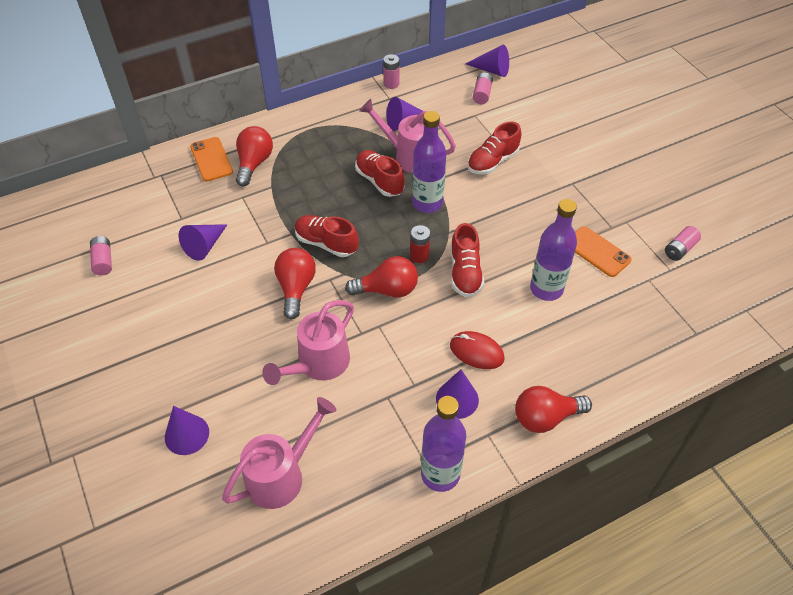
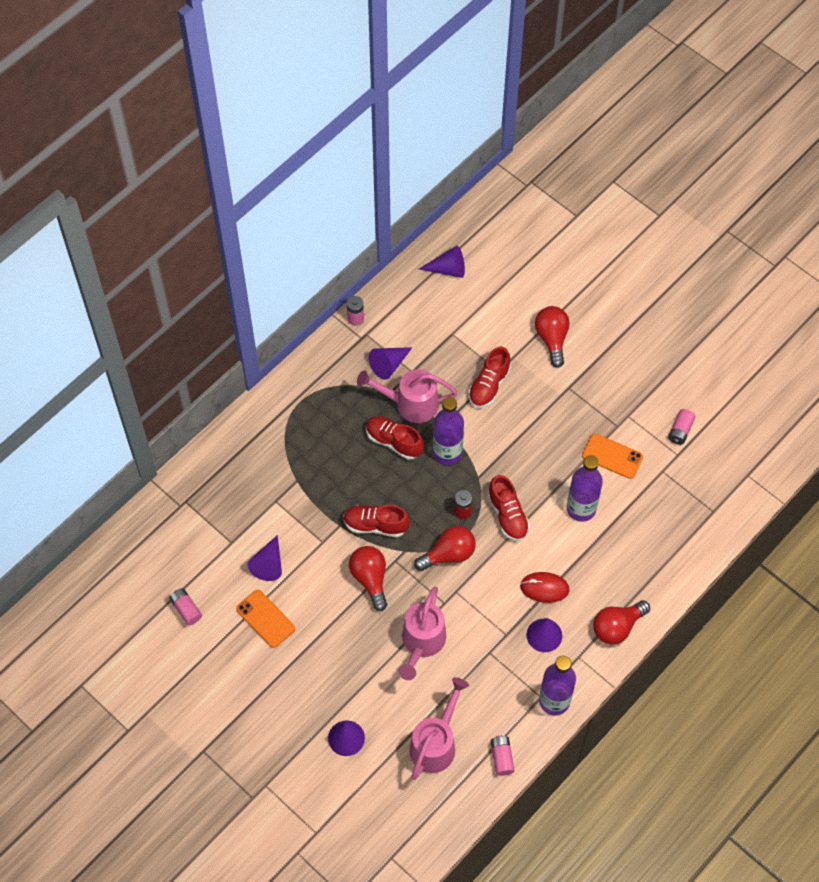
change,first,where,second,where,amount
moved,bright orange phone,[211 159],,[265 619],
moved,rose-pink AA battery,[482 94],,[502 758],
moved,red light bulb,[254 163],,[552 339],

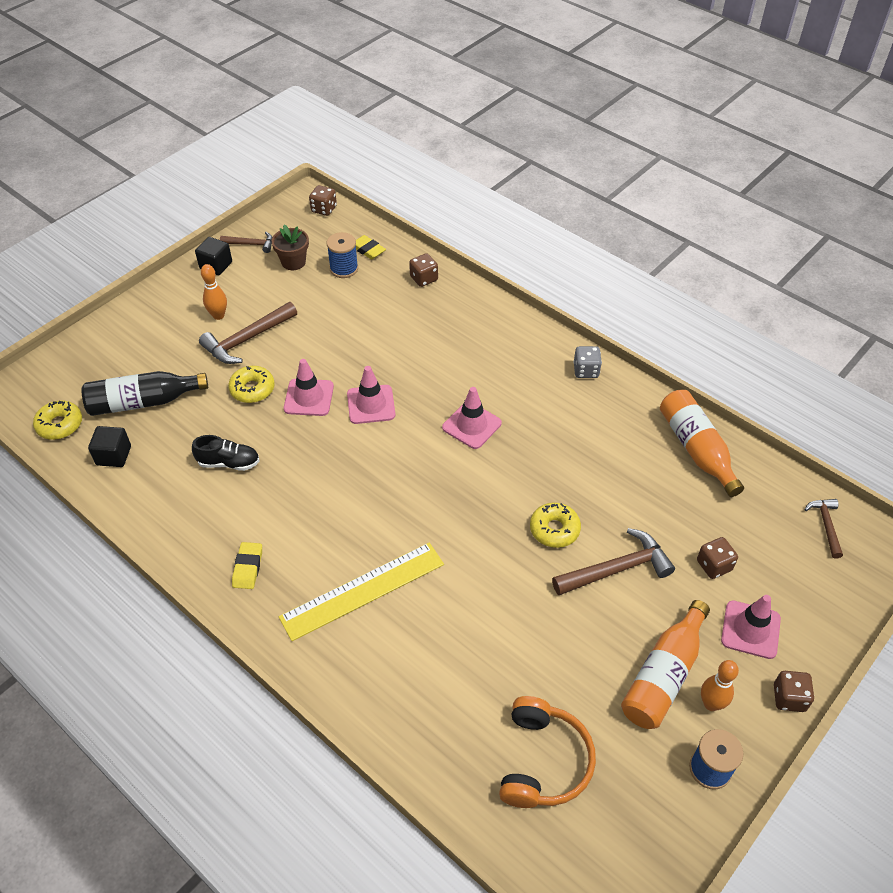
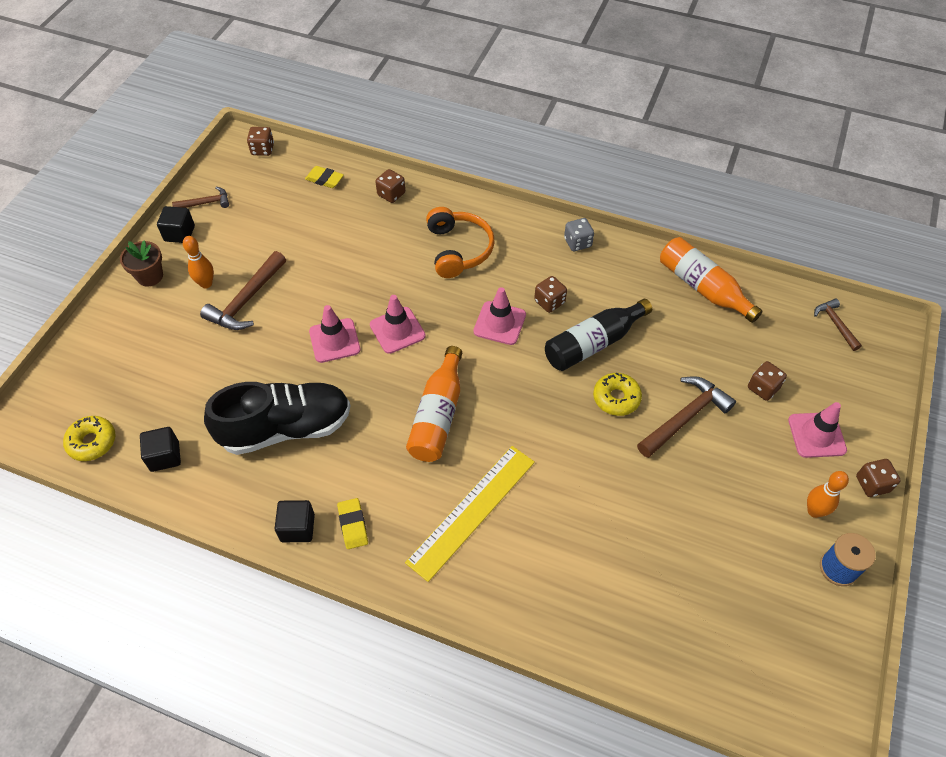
change,first,where,second,where,amount
moved,dark brown plant pot,[293 262],,[150 276],
resized,jet-black shoe,[229 463],,[286 428],x2.06
added,,,jet-black solid cube,[297 528],
moved,bright orange flask,[663 675],,[438 415],
moved,bright orange over-ear headphones,[543 761],,[458 249],
added,,,dark brown game die,[549 302],
moved,jet-black flask,[143 402],,[593 343],
removed,bright yellow donut,[252 389],,,
removed,cobalt reel of thread,[344 269],,,

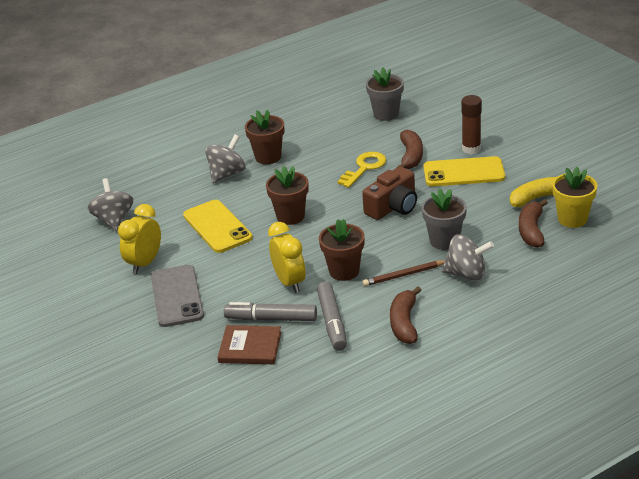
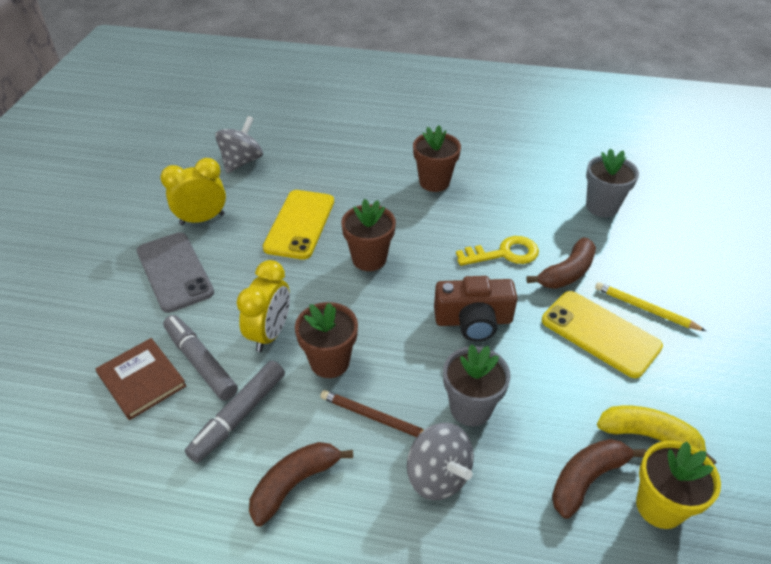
change,first,where,second,where,amount
turned,ash-grey phone,[177 296],,[174 272],60 degrees counterclockwise
replaced,dark brown stick of glue,[471 149],bright yellow wooden pencil,[645 309],
removed,ash-grey whirligig,[227 174],,,

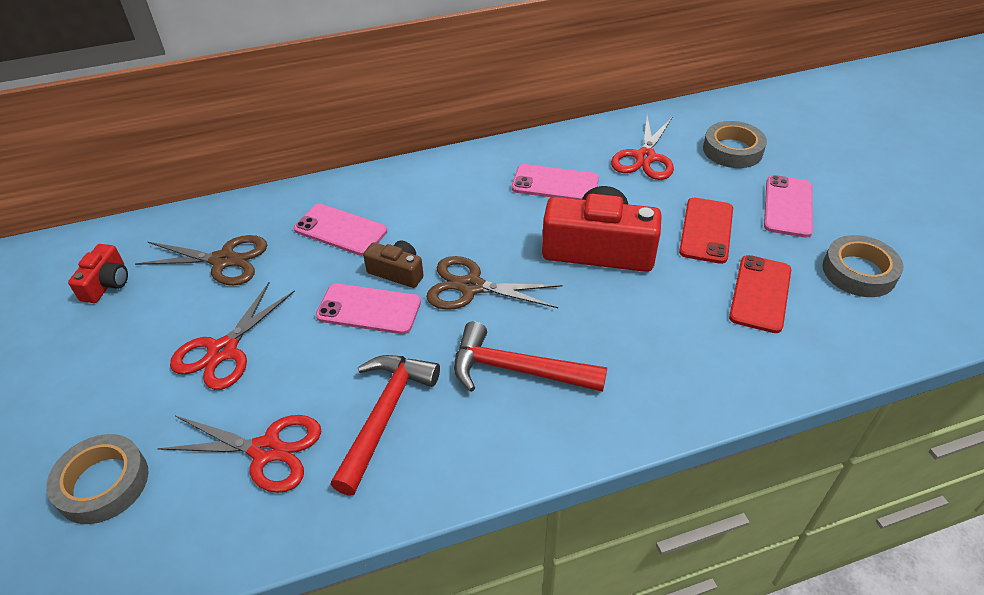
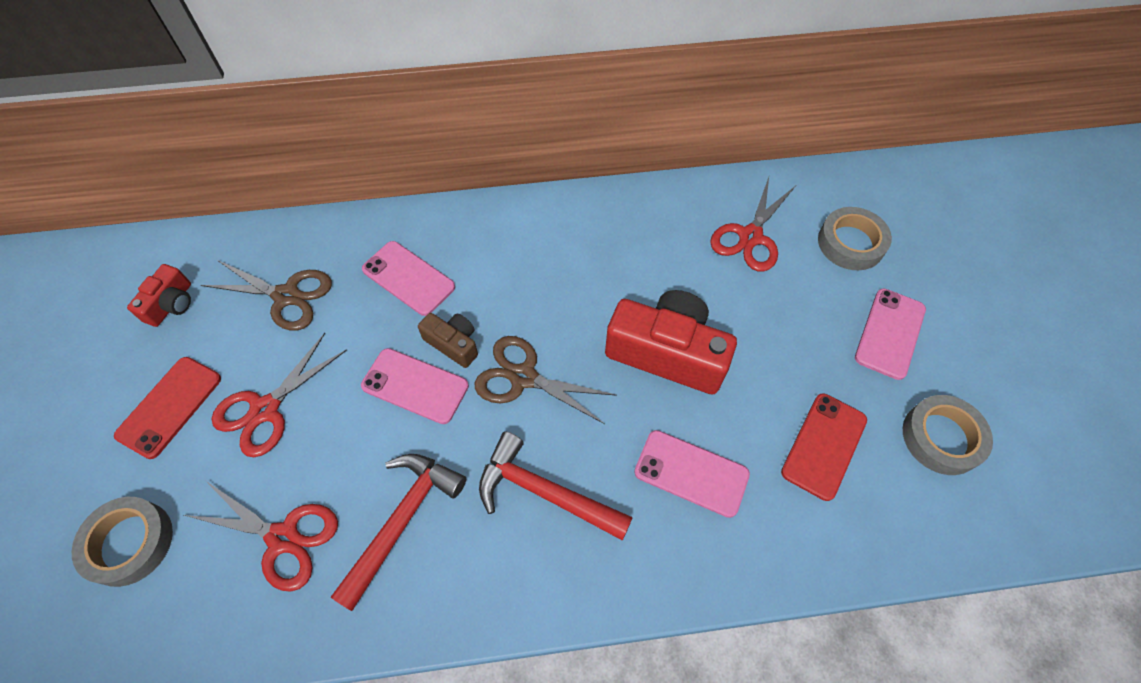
change,first,where,second,where,amount
moved,red phone,[706 230],,[170 407],
moved,rose-pink phone,[555 184],,[691 473],

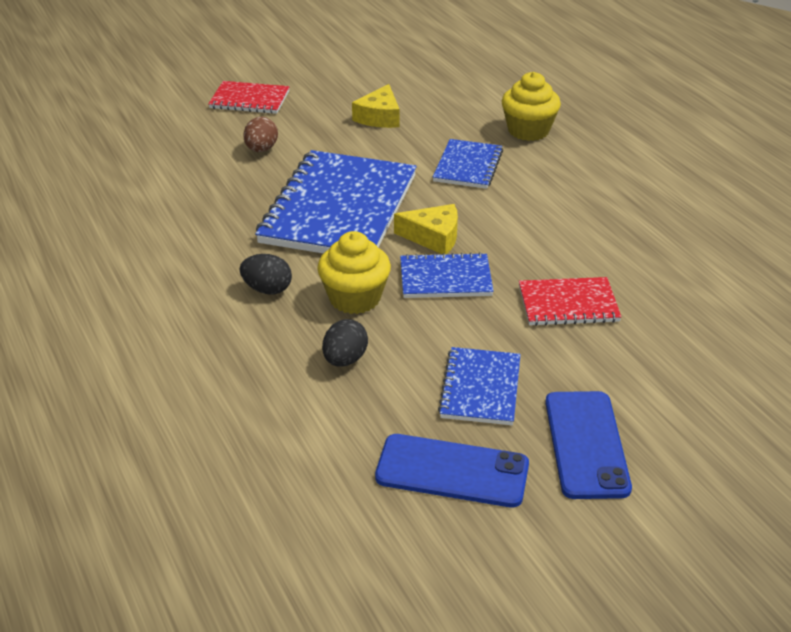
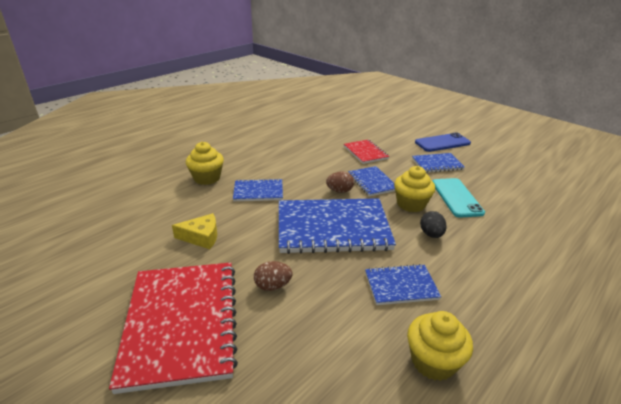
change,first,where,second,where,amount
resized,red notepad,[249 100],,[181 323],x1.99
replaced,bright yellow cheese,[433 237],dark brown egg,[339 191],
added,,,cobalt notepad,[401 286],
added,,,bright yellow fairy cake,[433 361],
replaced,jet-black egg,[345 360],aqua phone,[456 197],
removed,cobalt phone,[452 471],,,

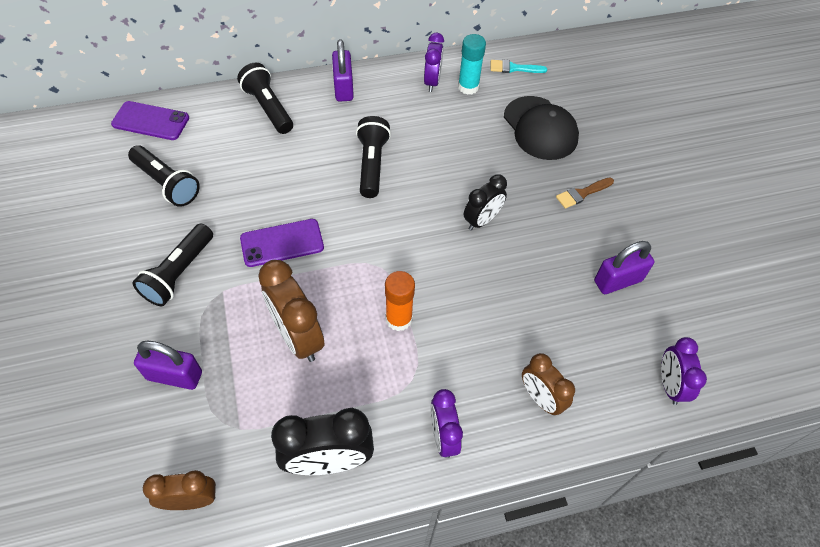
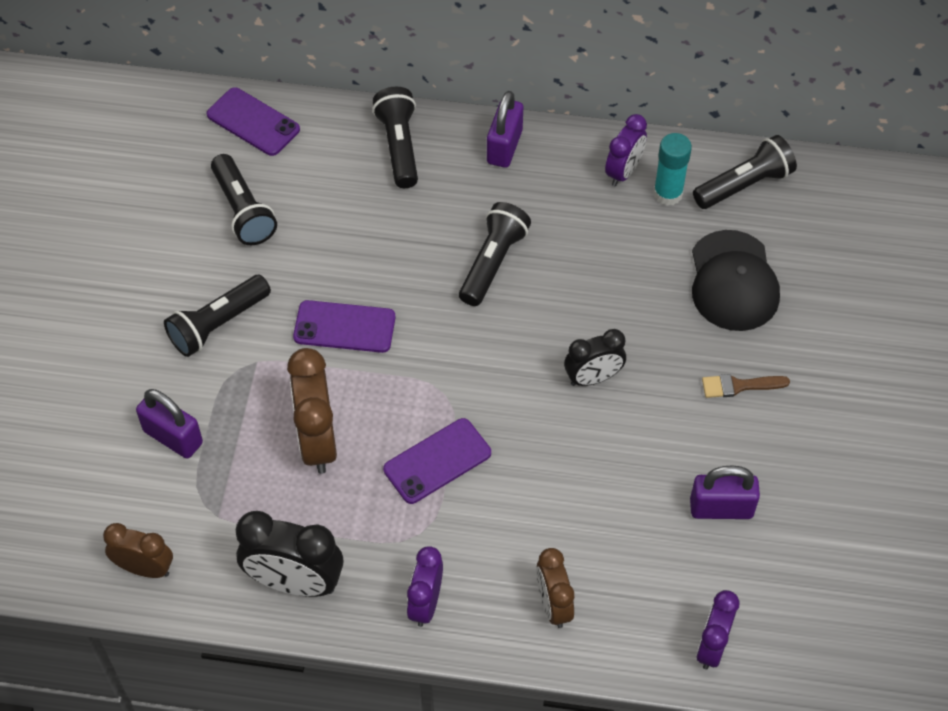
change,first,where,second,where,amount
replaced,bright orange stick of glue,[398 319],royal purple phone,[437 461],
replaced,aqua paint brush,[514 68],jet-black pocket torch,[744 185],

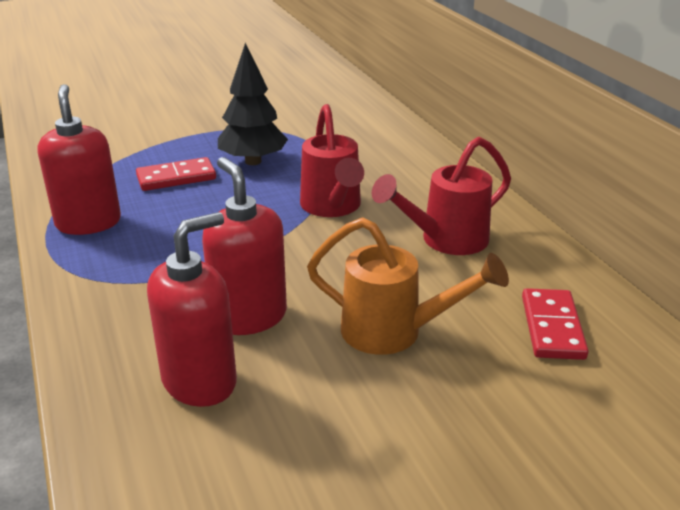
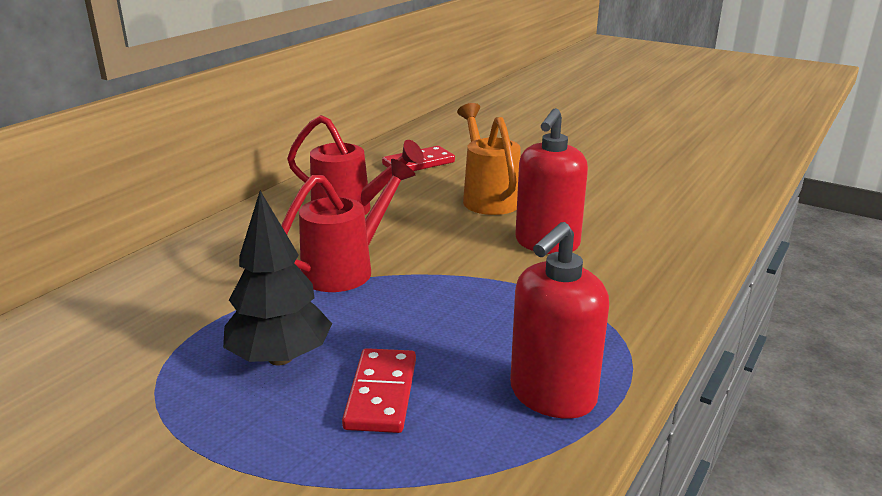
change,first,where,second,where,amount
turned,red domino tile,[176 178],,[381 394],60 degrees clockwise
removed,red soap dispenser,[200 381],,,

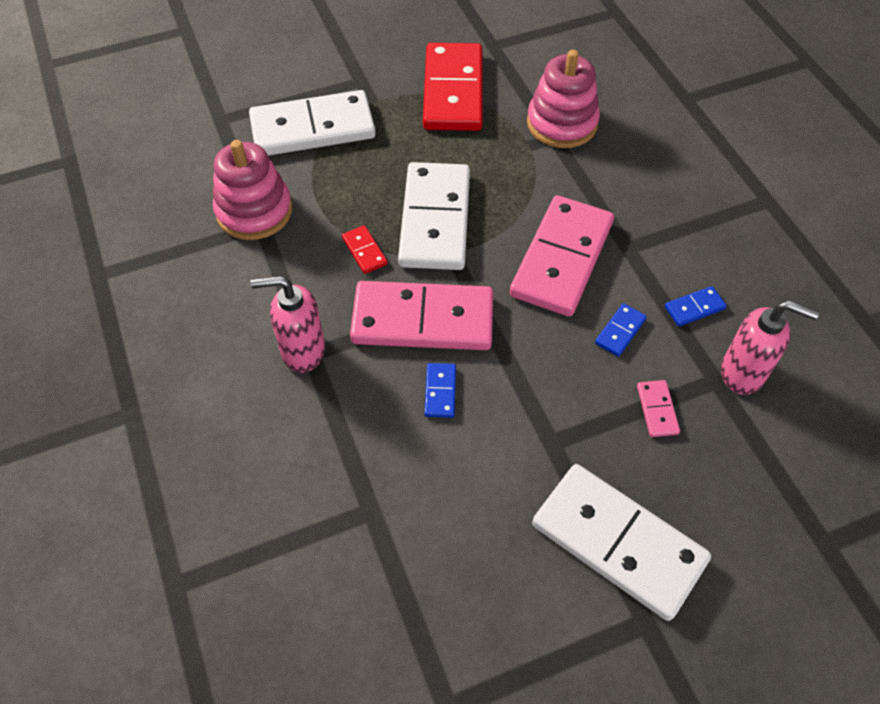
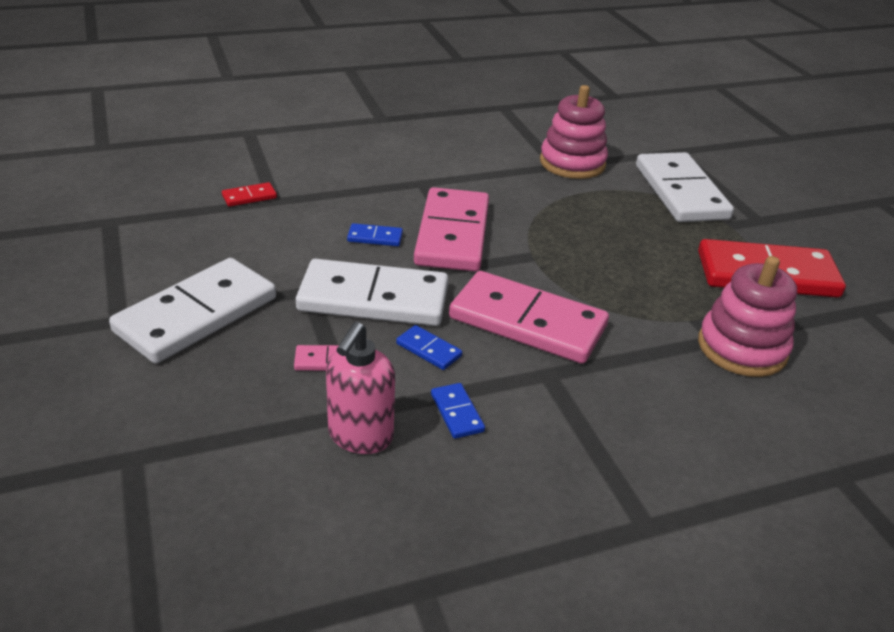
change,first,where,second,where,amount
moved,red domino tile,[364 251],,[249 197],
moved,pure white domino tile,[435 220],,[373 298],
removed,rose-pink soap dispenser,[302 351],,,

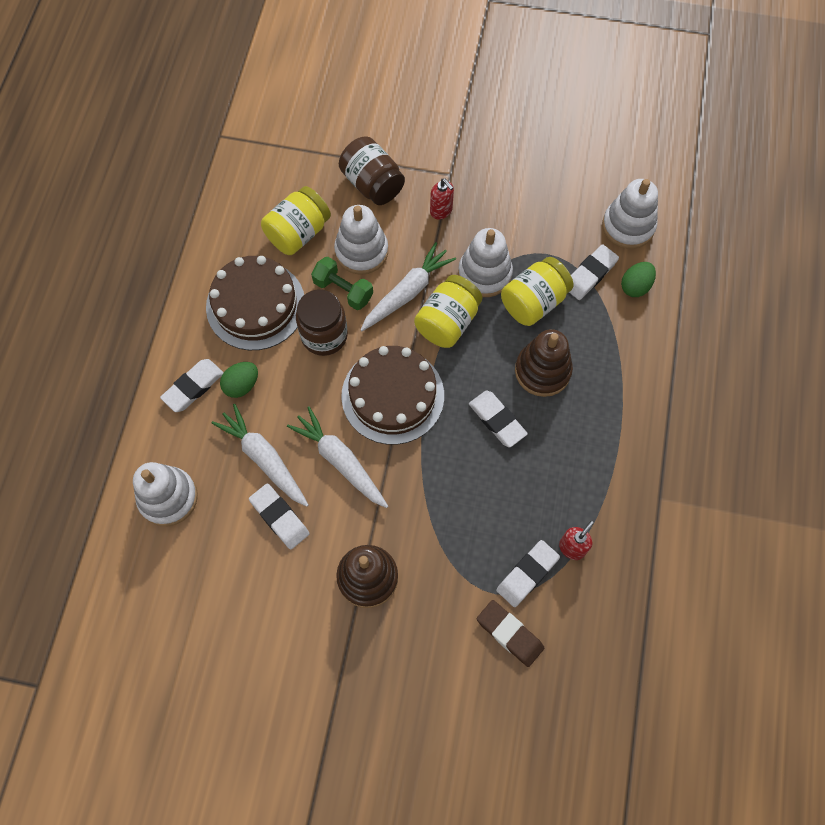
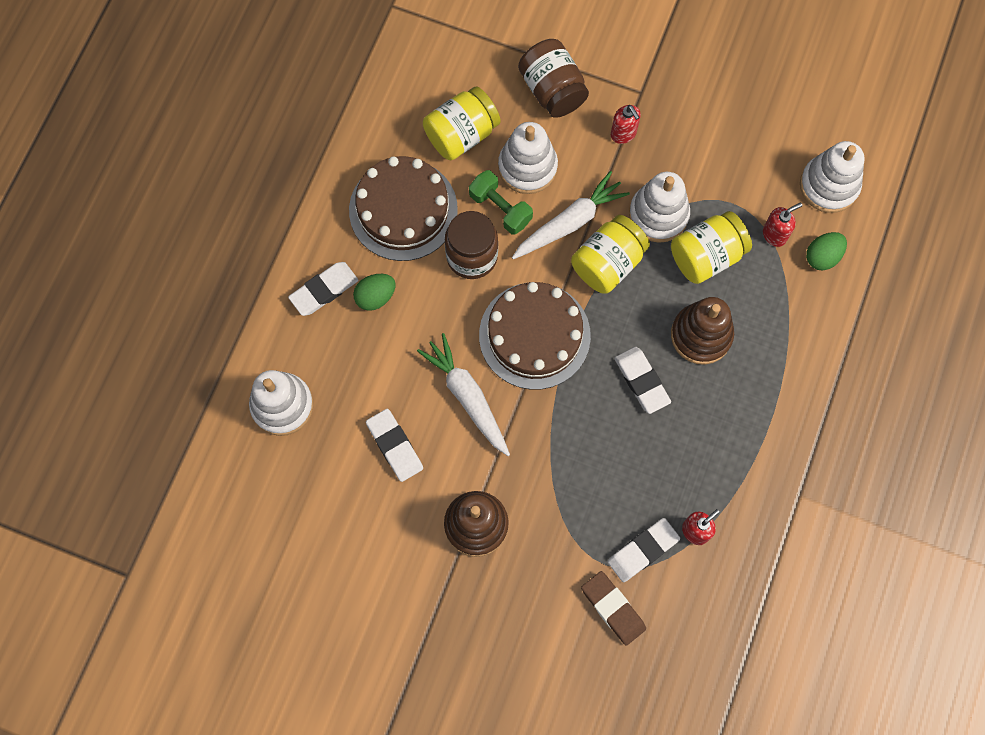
change,first,where,second,where,amount
replaced,pure white gum eraser,[590 274],red soap dispenser,[774 234],
removed,pure white toy carrot,[264 459],,,

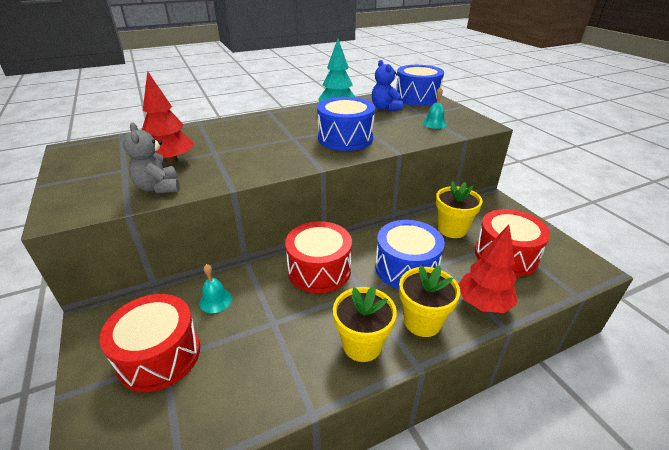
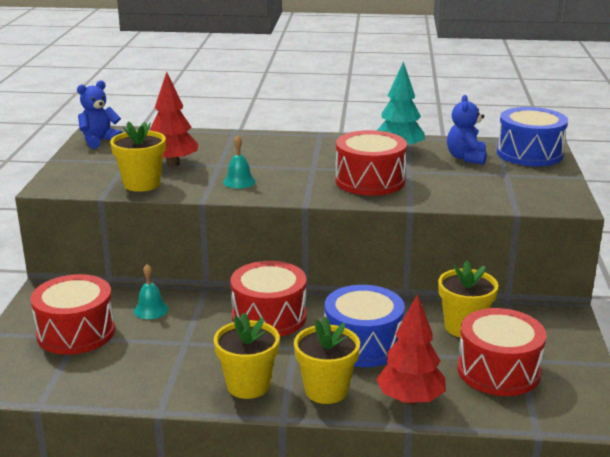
change,first,where,second,where,amount
added,,,cobalt teddy bear,[99 141],
replaced,ash-grey teddy bear,[158 187],bright yellow plant pot,[142 184],
moved,aqua school bell,[434 124],,[239 182],
recoloured,cobalt snare drum,[345 138],red snare drum,[370 181],

